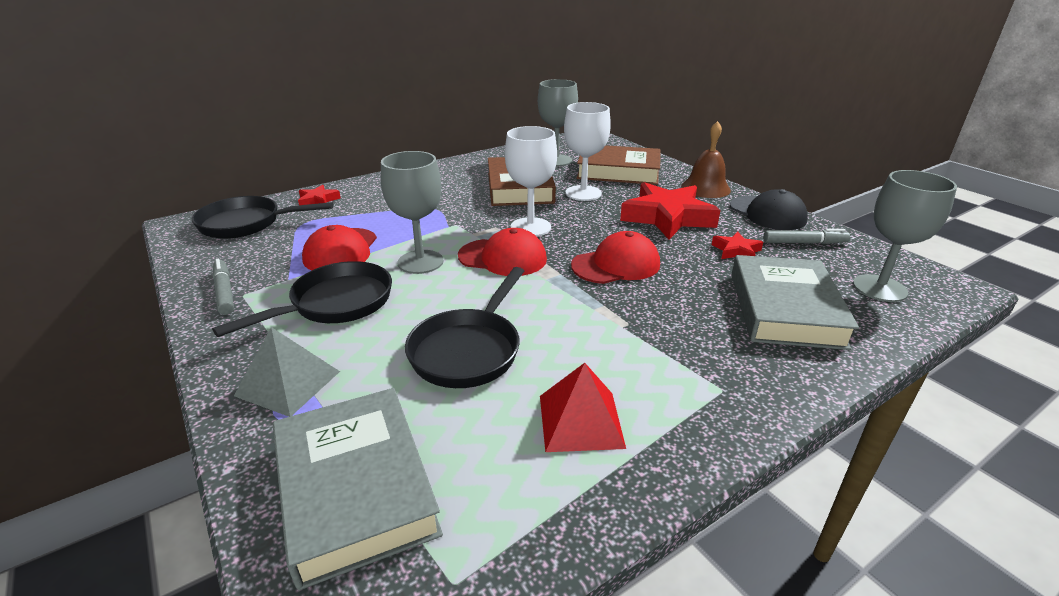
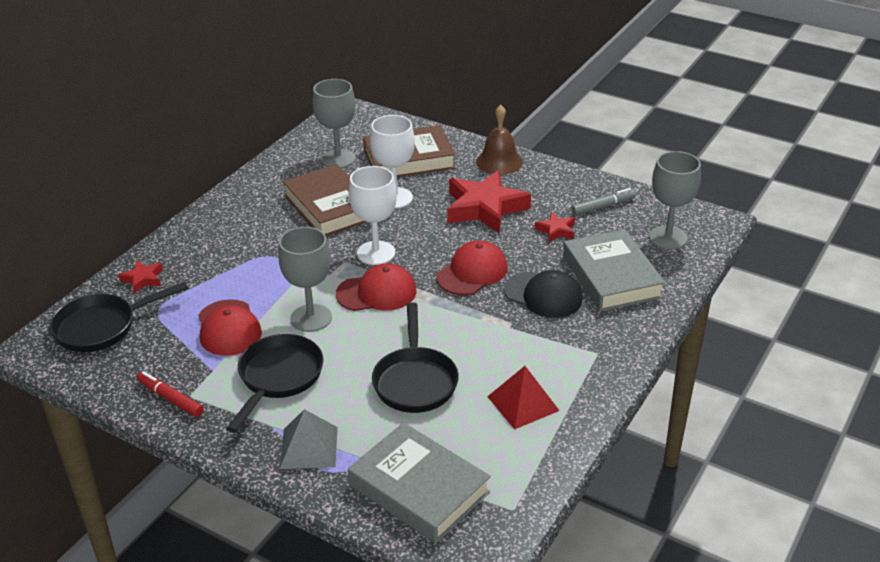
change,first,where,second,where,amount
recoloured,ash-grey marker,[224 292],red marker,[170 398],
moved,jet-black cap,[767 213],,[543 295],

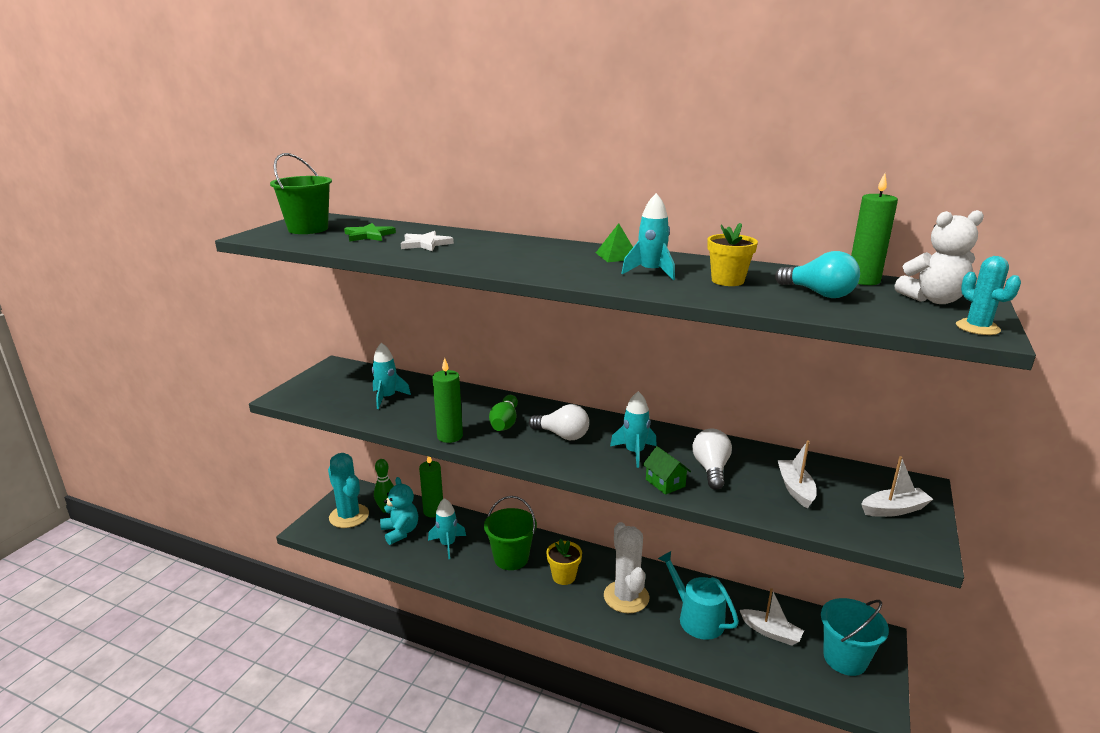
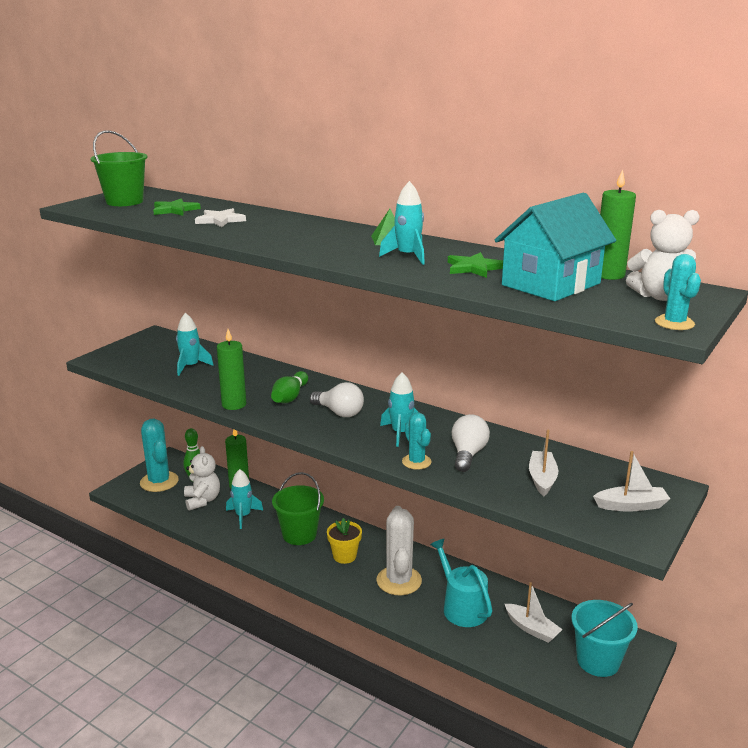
change,first,where,second,where,amount
recoloured,aqua teddy bear,[400 532],pure white teddy bear,[202 500],
replaced,leaf-green toy house,[665 483],aqua saguaro cactus,[416 462],
replaced,bright yellow plant pot,[727 281],leaf-green star,[474 268],
replaced,aqua light bulb,[818 294],aqua toy house,[551 284],

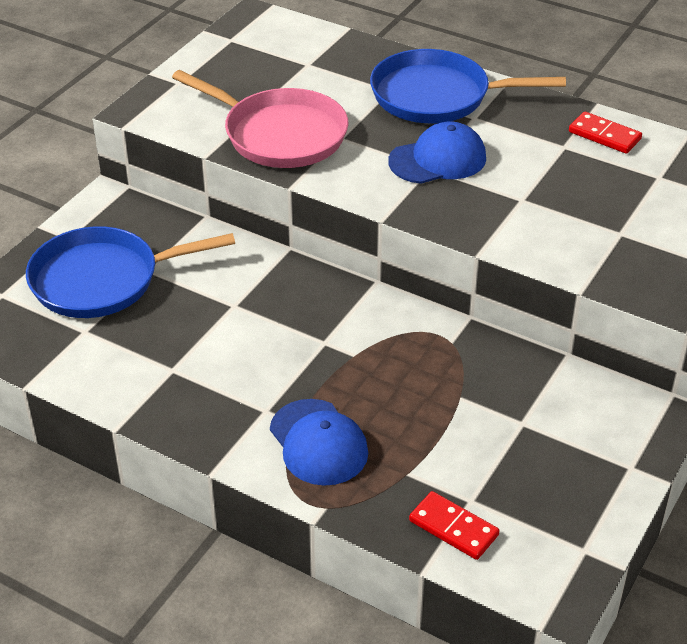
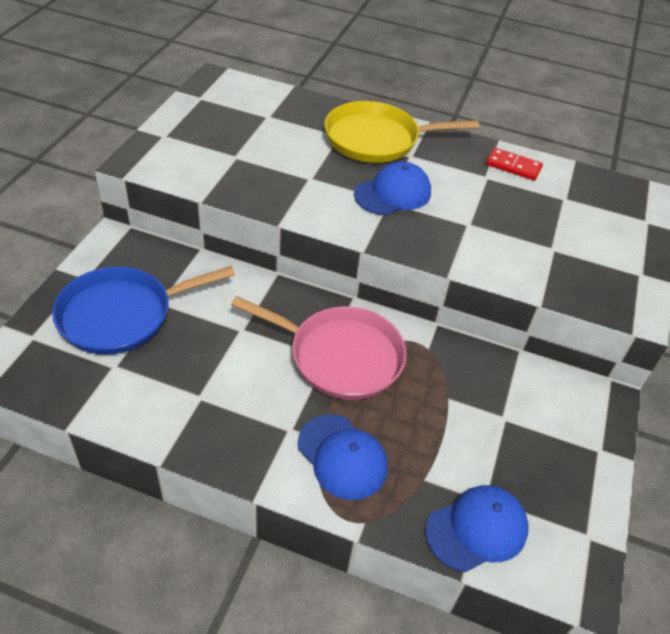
change,first,where,second,where,amount
moved,rose-pink frying pan,[280 135],,[340 356],
recoloured,cobalt frying pan,[436 96],bright yellow frying pan,[376 139],
replaced,red domino tile,[453 528],cobalt cap,[477 529],

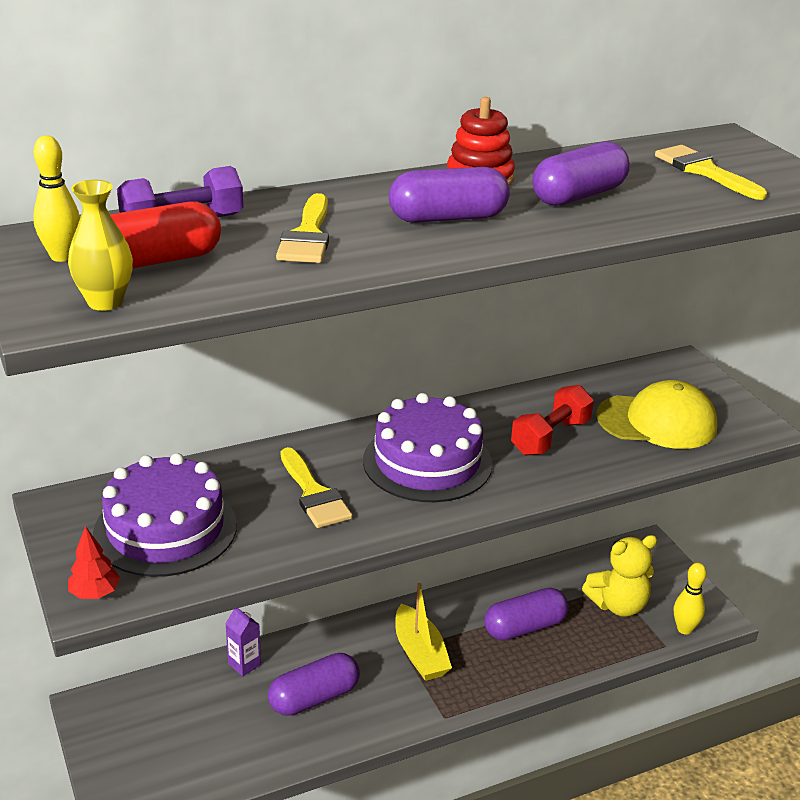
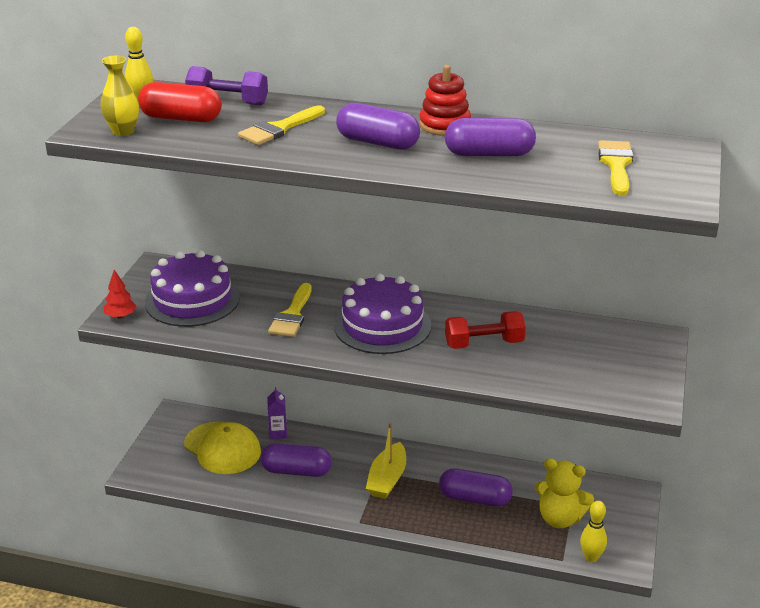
change,first,where,second,where,amount
moved,bright yellow cap,[657 421],,[222 448],

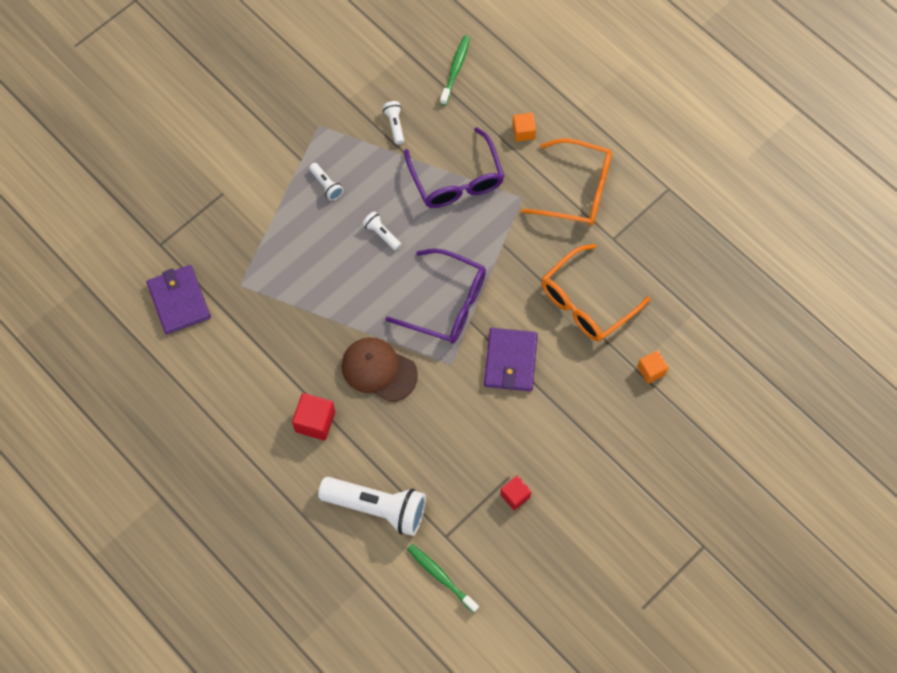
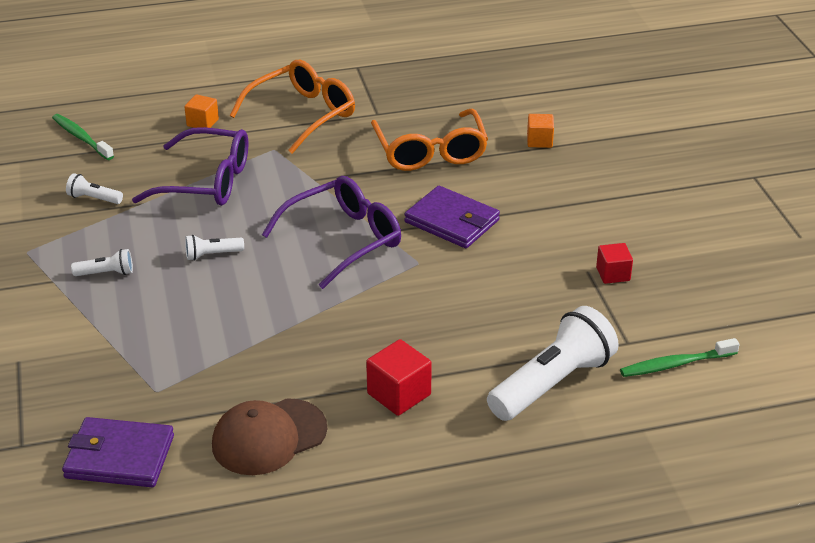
change,first,where,second,where,amount
moved,dark brown cap,[379 370],,[269 437],

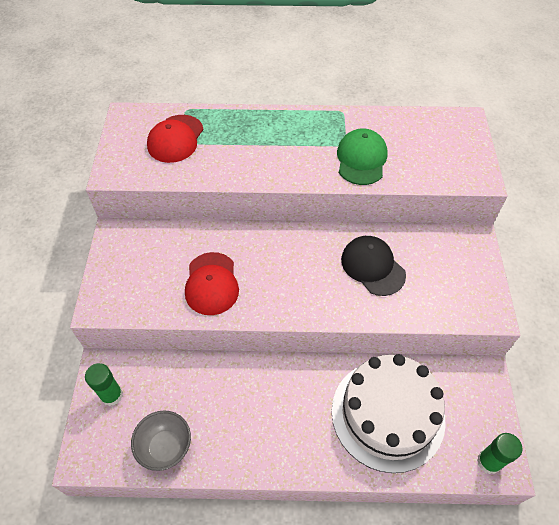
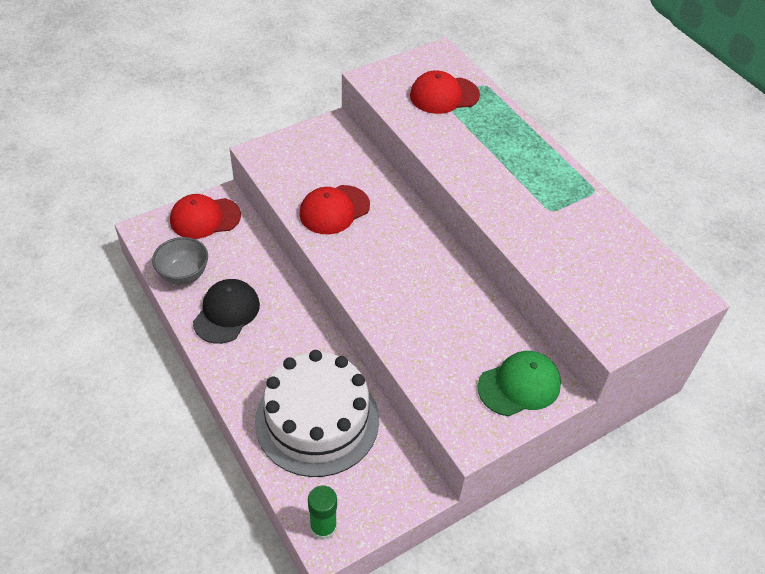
change,first,where,second,where,amount
replaced,leaf-green stick of glue,[112 395],red cap,[205 218],
moved,jet-black cap,[372 267],,[226 313],
moved,leaf-green cap,[361 159],,[519 385],

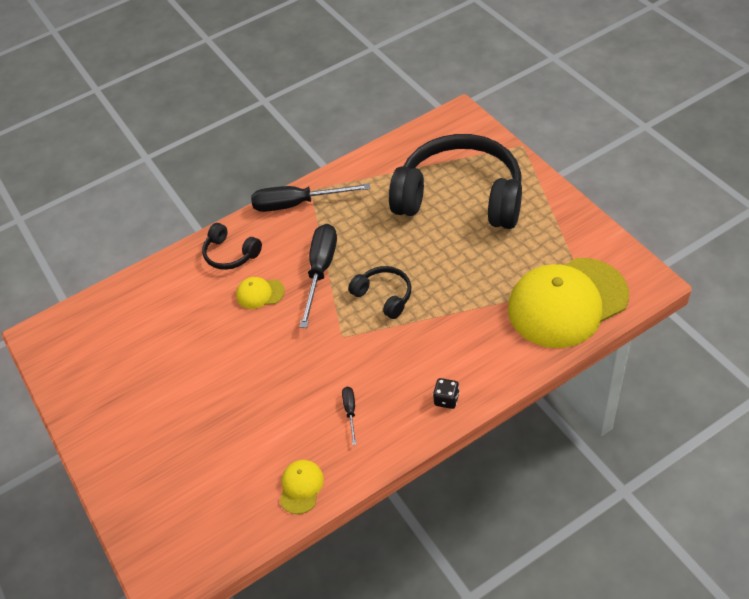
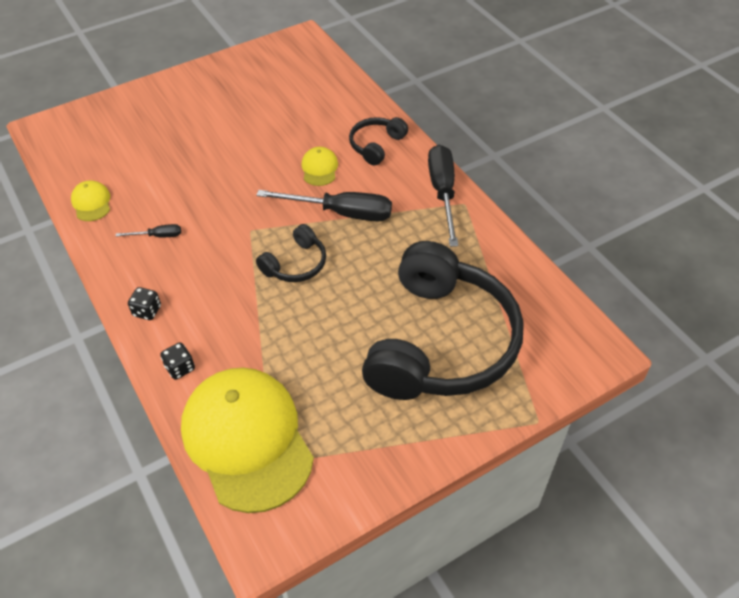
change,first,where,second,where,amount
turned,bright yellow cap,[301 487],,[91 203],120 degrees counterclockwise
added,,,jet-black game die,[180 368],

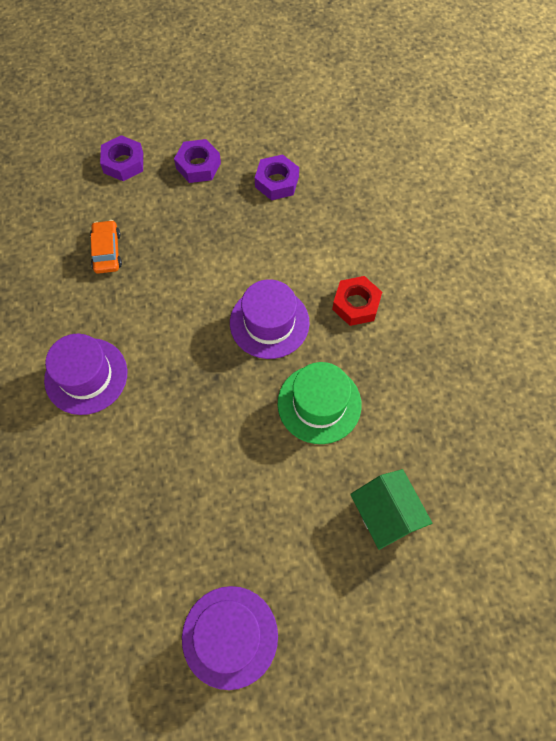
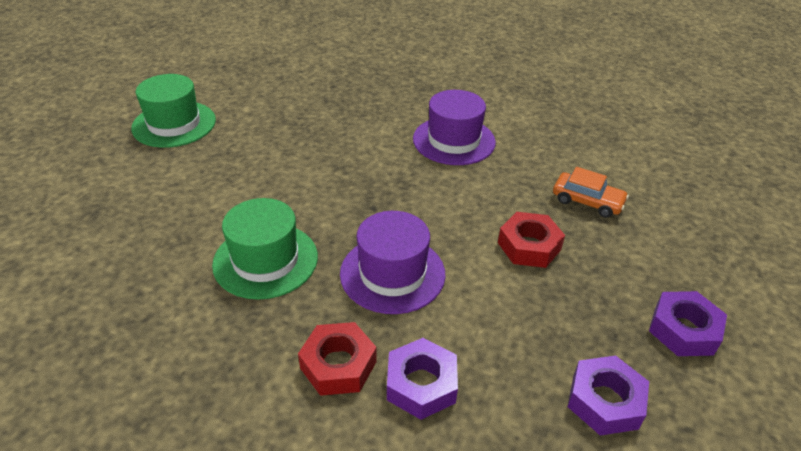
change,first,where,second,where,amount
recoloured,royal purple top hat,[230 636],leaf-green top hat,[174 124],
moved,royal purple hex nut,[123 163],,[421 384],
added,,,red hex nut,[529 246],
removed,leaf-green toy house,[386 514],,,

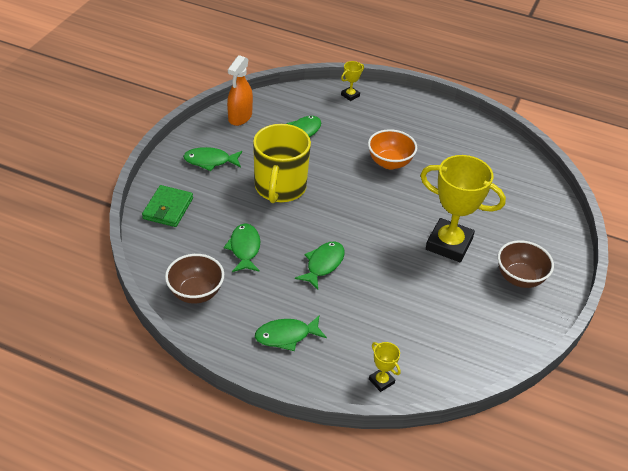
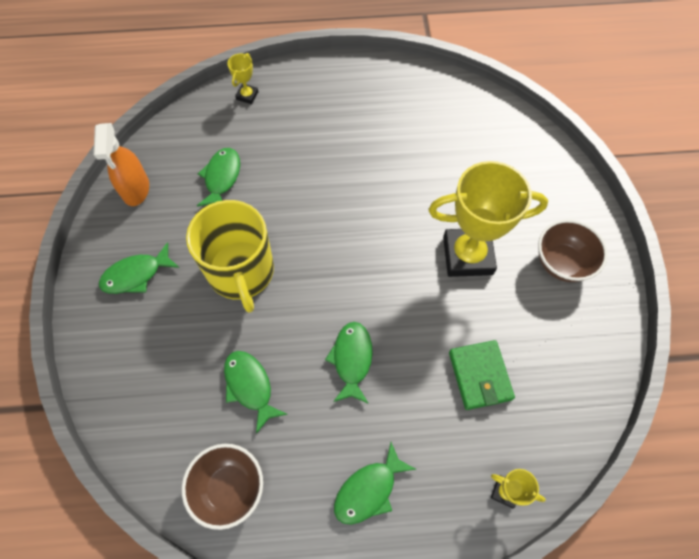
change,first,where,second,where,amount
moved,leaf-green billfold,[168 208],,[479 376],
removed,bright orange deep dish,[389 163],,,

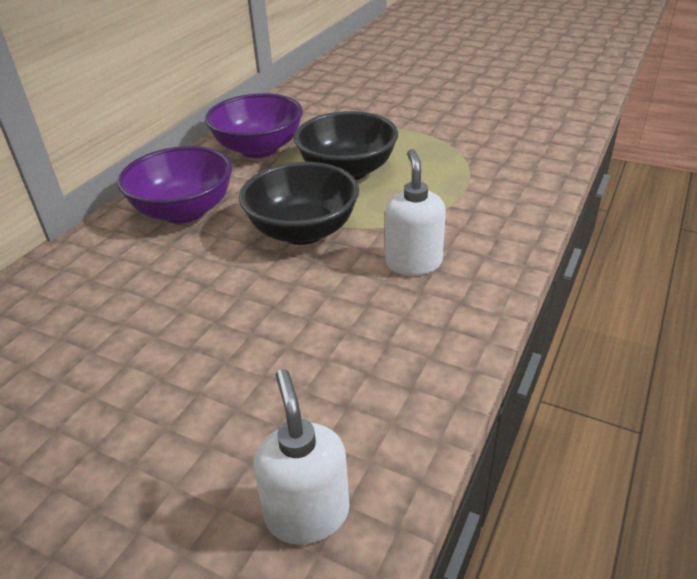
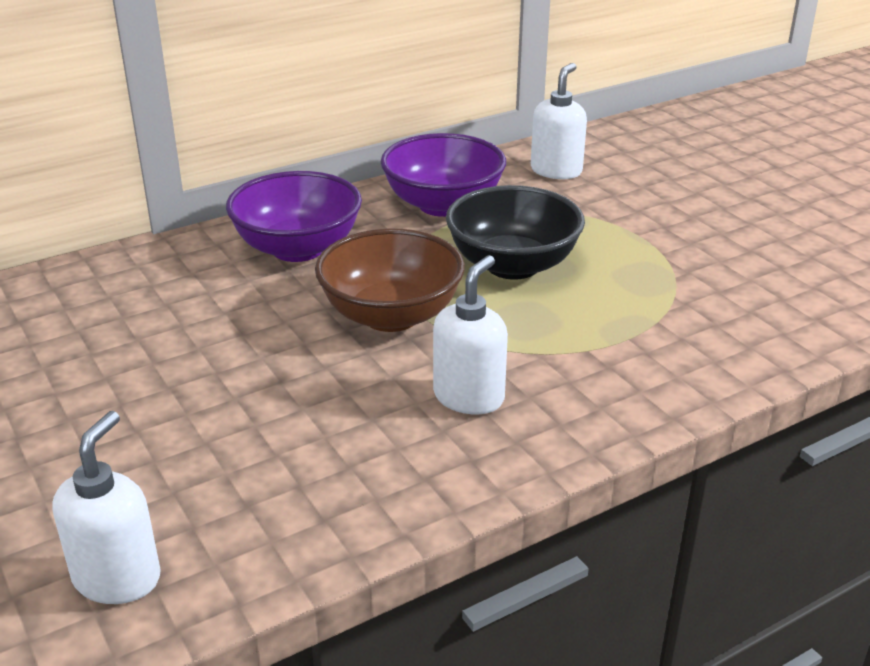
change,first,where,second,where,amount
recoloured,jet-black deep dish,[303 231],dark brown deep dish,[391 315],
added,,,pure white soap dispenser,[556 171],

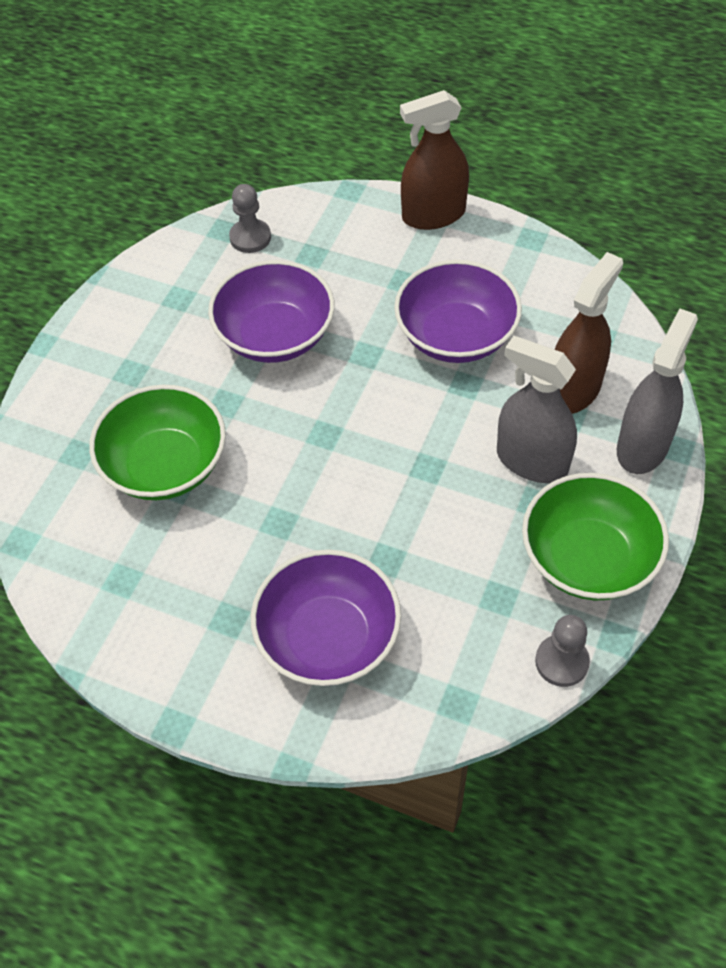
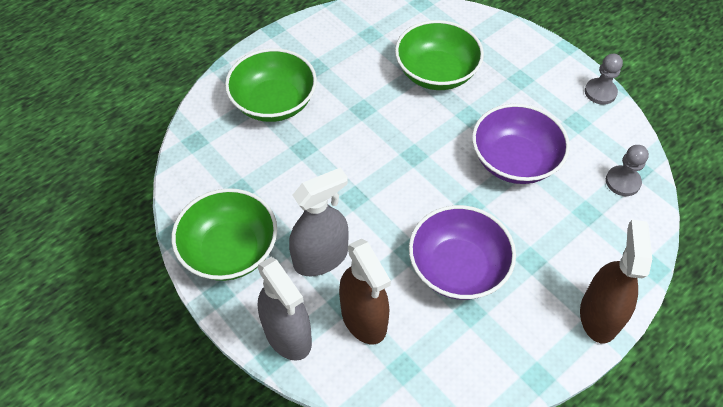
change,first,where,second,where,amount
recoloured,royal purple deep dish,[328 638],leaf-green deep dish,[274 102],
moved,ash-grey game pawn,[561 662],,[600 92],

